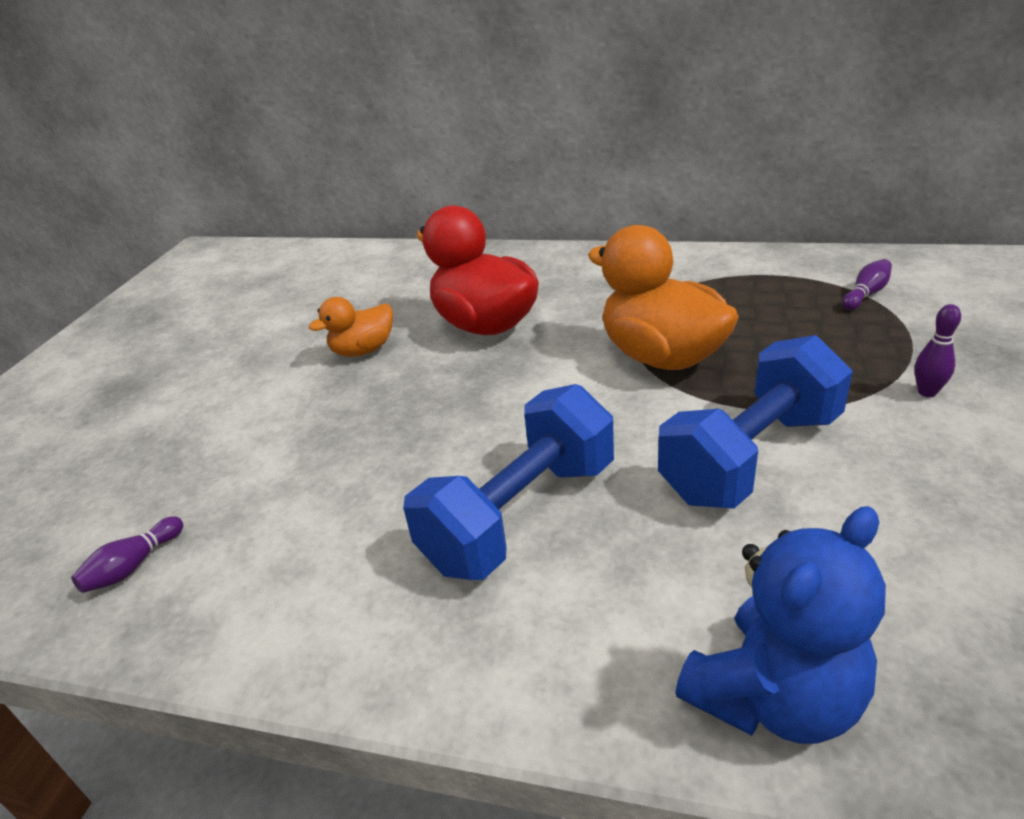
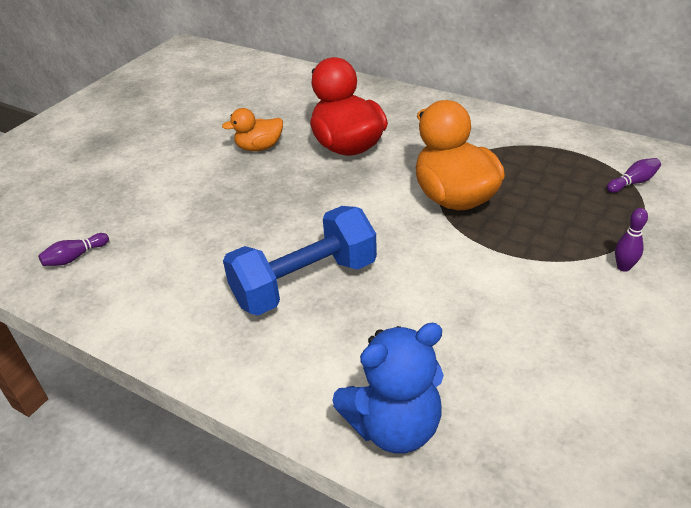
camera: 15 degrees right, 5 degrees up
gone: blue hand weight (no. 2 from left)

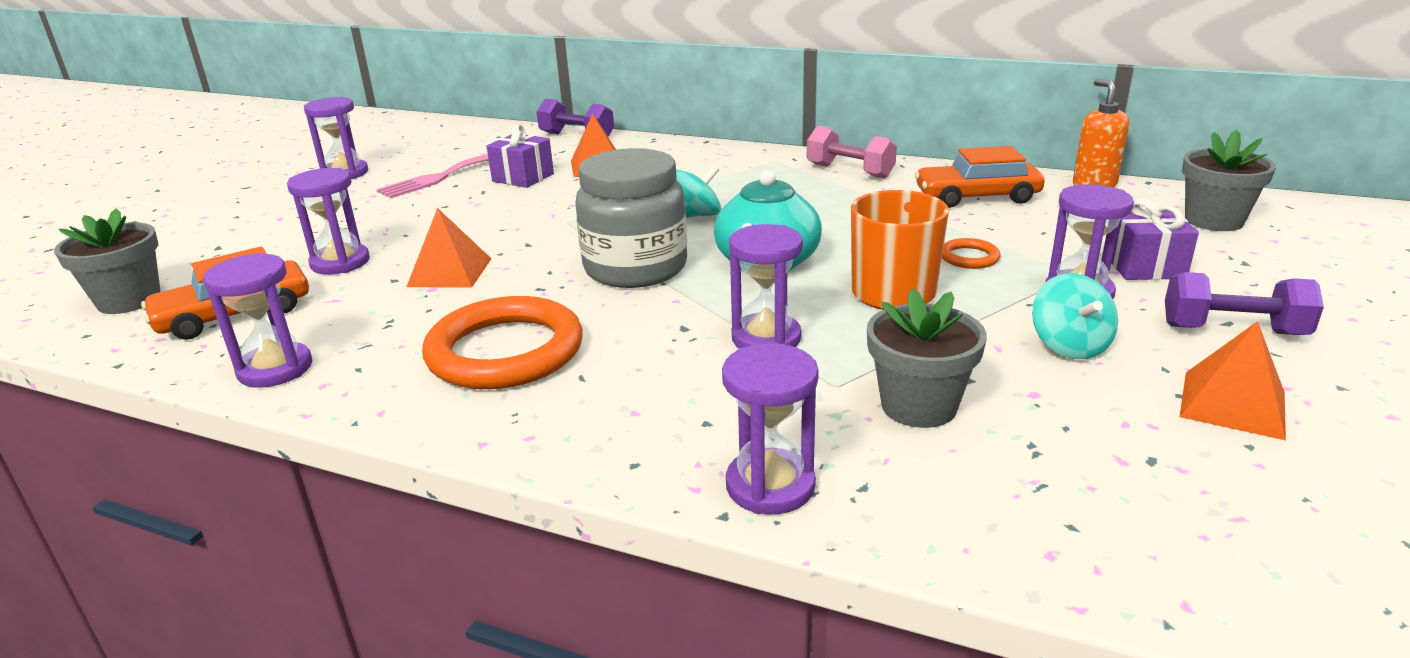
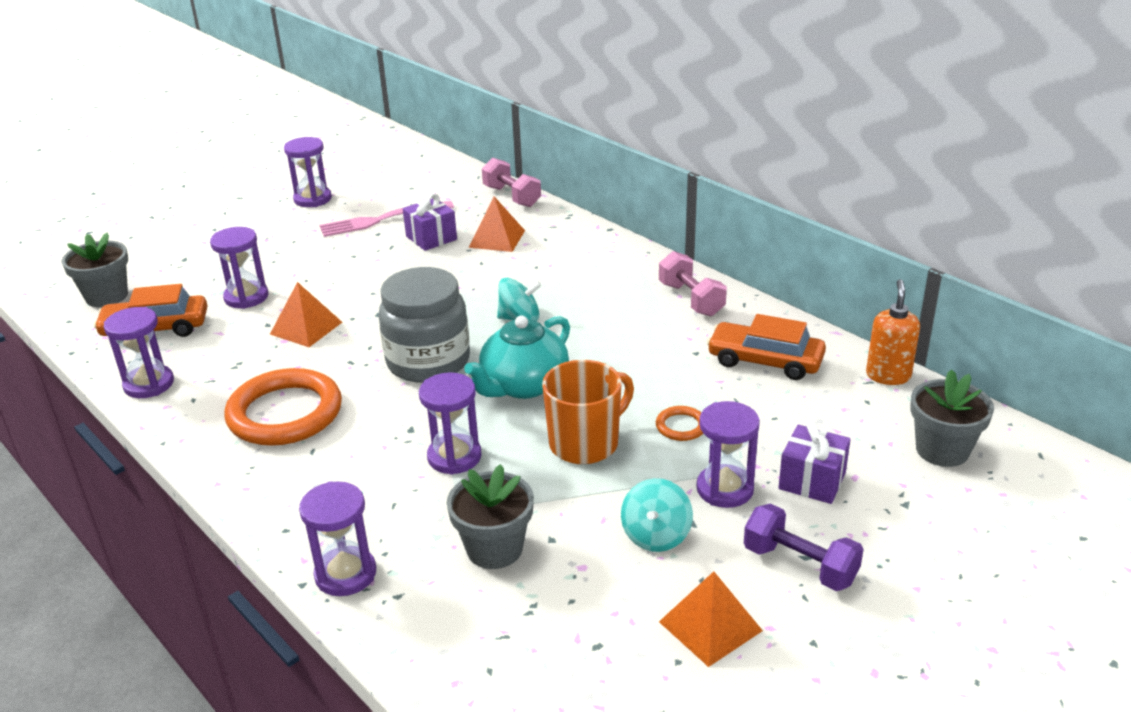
camera: 25 degrees right, 5 degrees up
repainted: purple hand weight (no. 1 from left) to rosy hand weight (no. 1 from left)

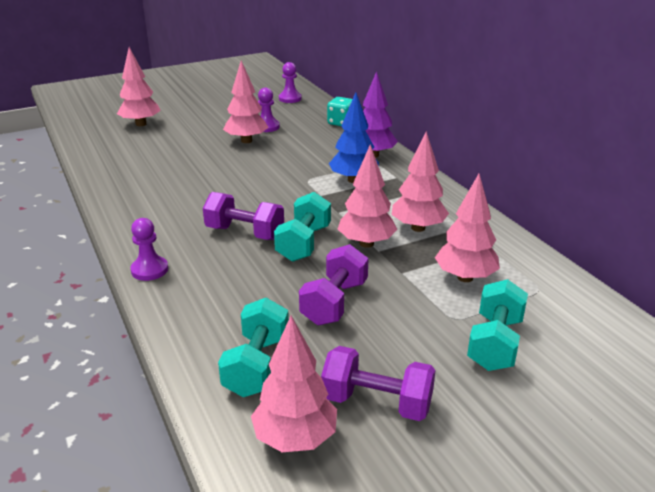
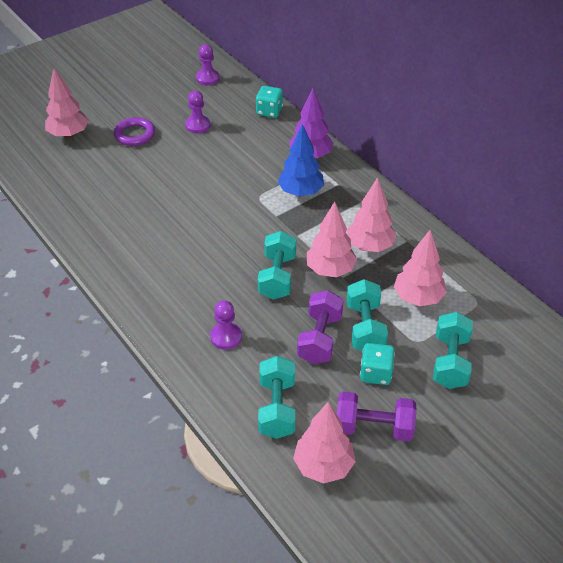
camera: 10 degrees left, 15 degrees up
gone: rosy fir tree (no. 2 from left); purple hand weight (no. 1 from left)
new: purple hoop; aqua hand weight (no. 3 from left); aqua game die (no. 2 from left)
shifted: purple pawn (no. 1 from left in the first image) to purple pawn (no. 3 from left)

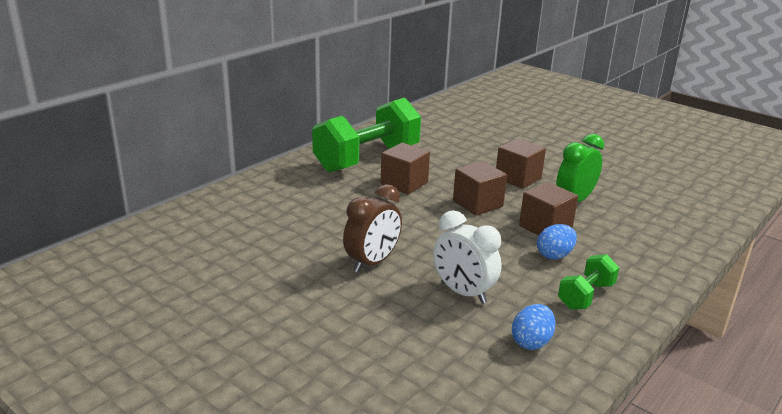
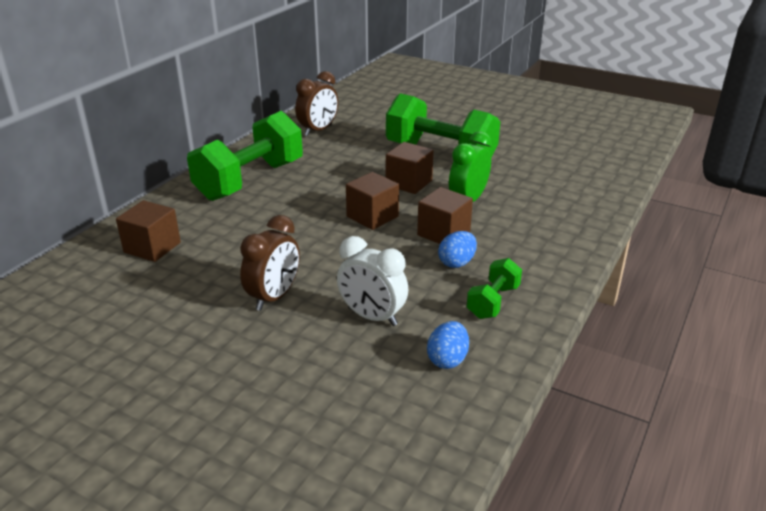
camera: 10 degrees left, 5 degrees up
new: russet alarm clock (no. 2 from left); green hand weight (no. 2 from left)
shifted: russet cube (no. 1 from left)

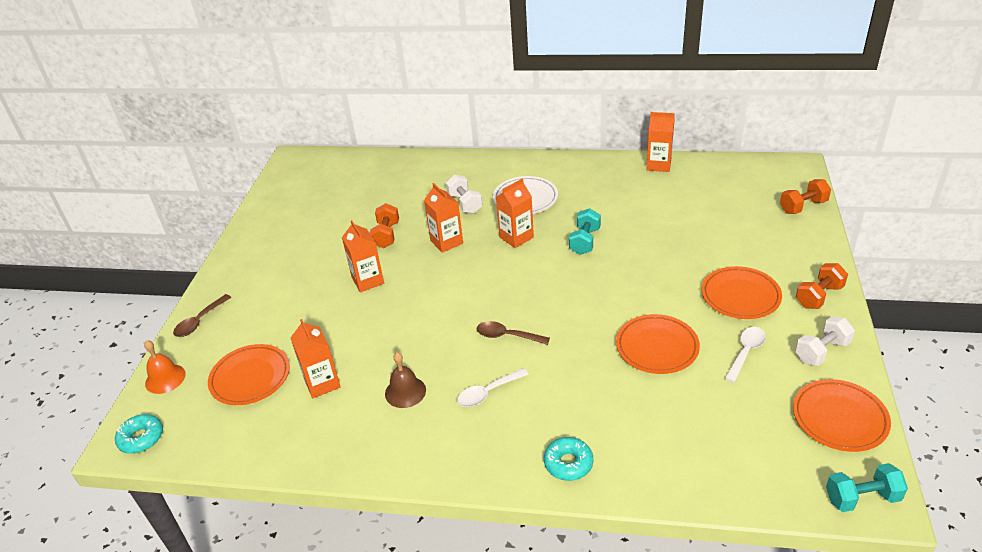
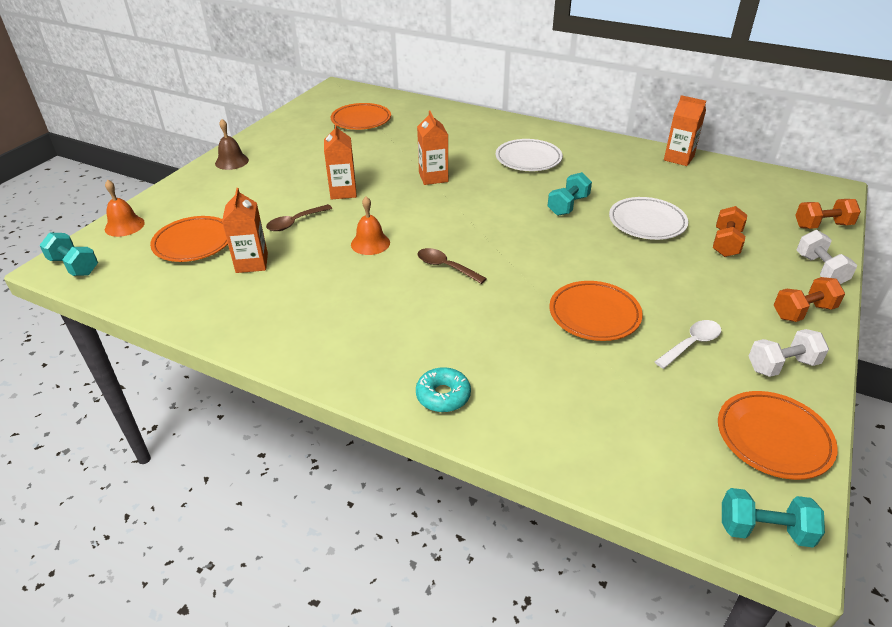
camera: 15 degrees right, 0 degrees up
gone: bright orange milk carton (no. 4 from left); white tablespoon (no. 1 from left)
new: bright orange bell (no. 2 from left); white flat dish (no. 2 from left)
shifted: white hand weight (no. 1 from left in the first image) to white hand weight (no. 2 from left); bright orange hand weight (no. 1 from left); bright orange flat dish (no. 3 from left in the first image) to bright orange flat dish (no. 2 from left); russet tablespoon (no. 1 from left); russet bell
swapped: aqua donut (no. 1 from left) to aqua hand weight (no. 1 from left)

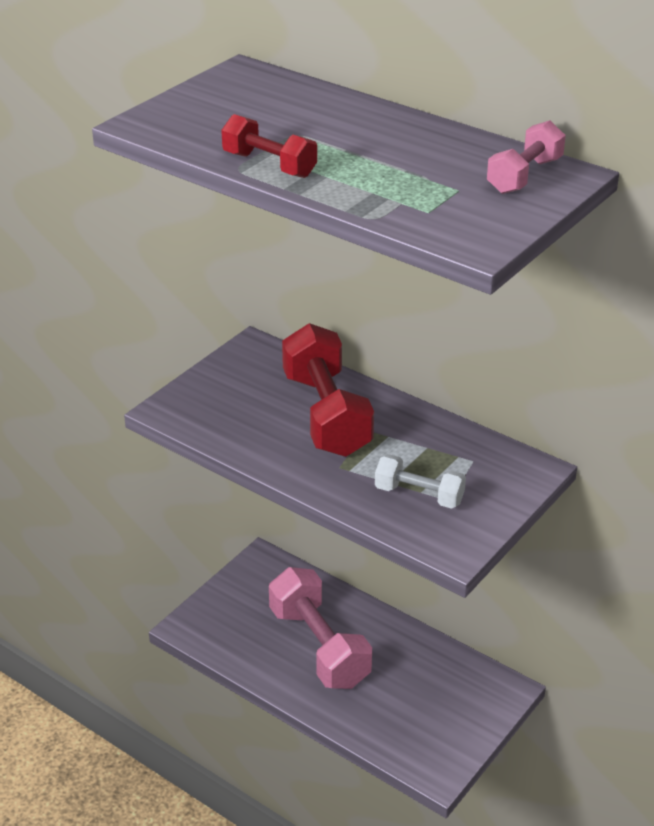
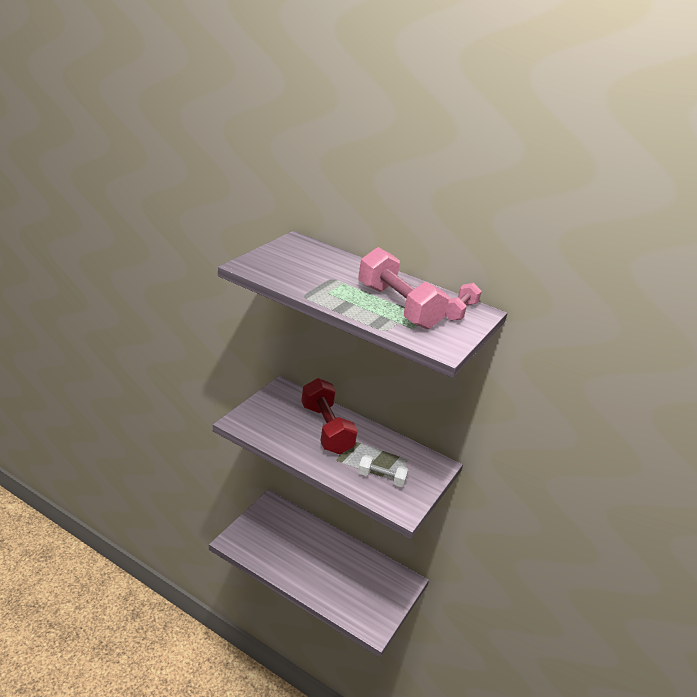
camera: 10 degrees left, 5 degrees down
gone: scarlet hand weight (no. 1 from left)
shifted: rosy hand weight (no. 1 from left)

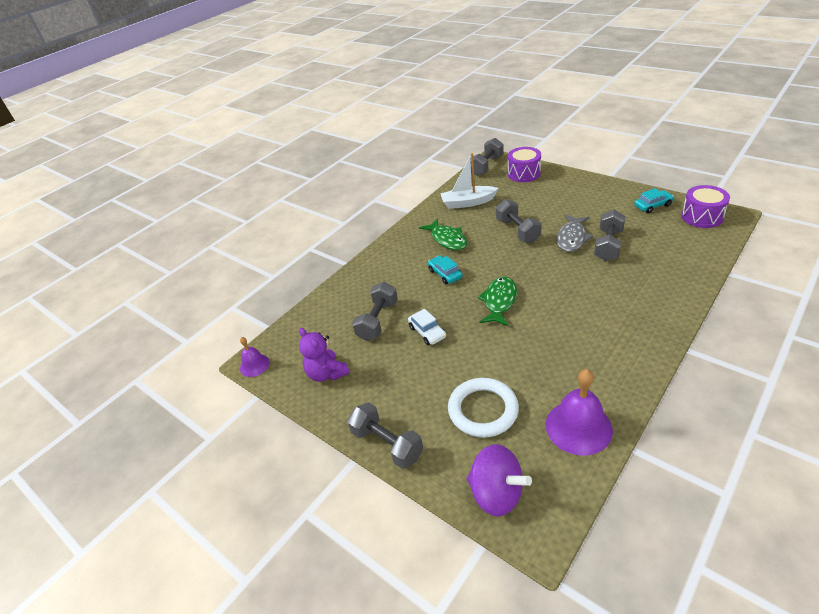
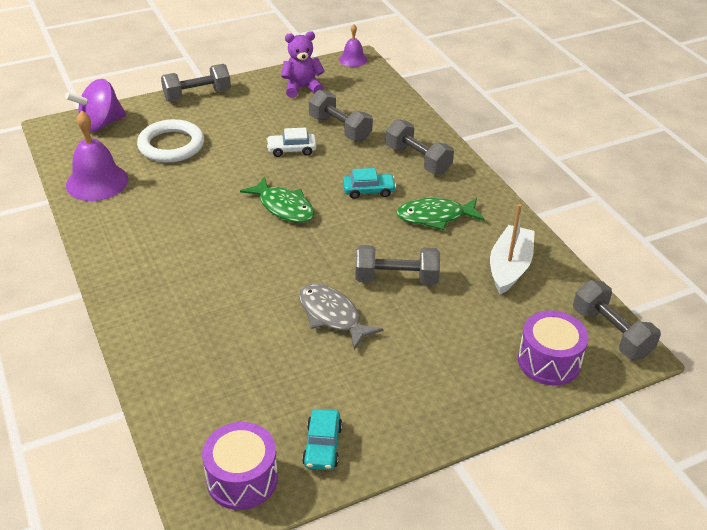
camera: 110 degrees right, 0 degrees up
shifted: gray hand weight (no. 5 from left in the first image) to gray hand weight (no. 4 from left)

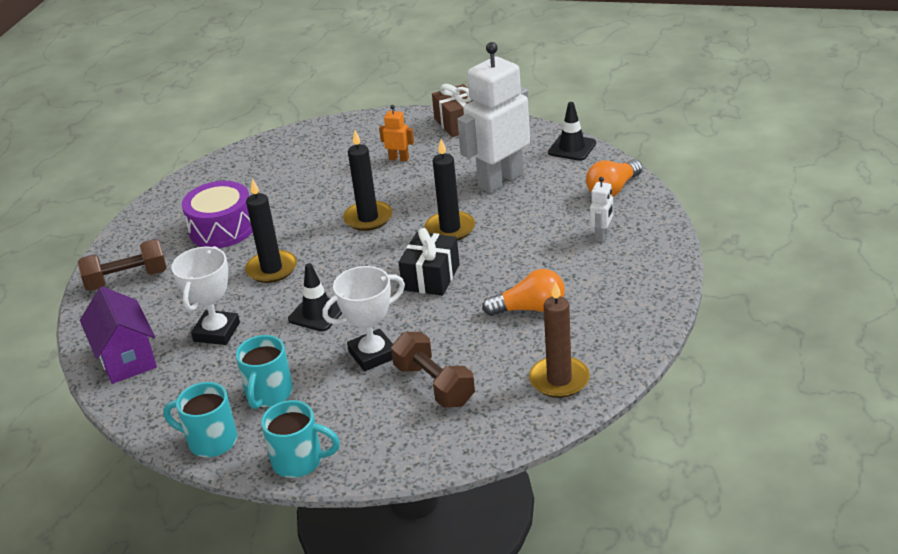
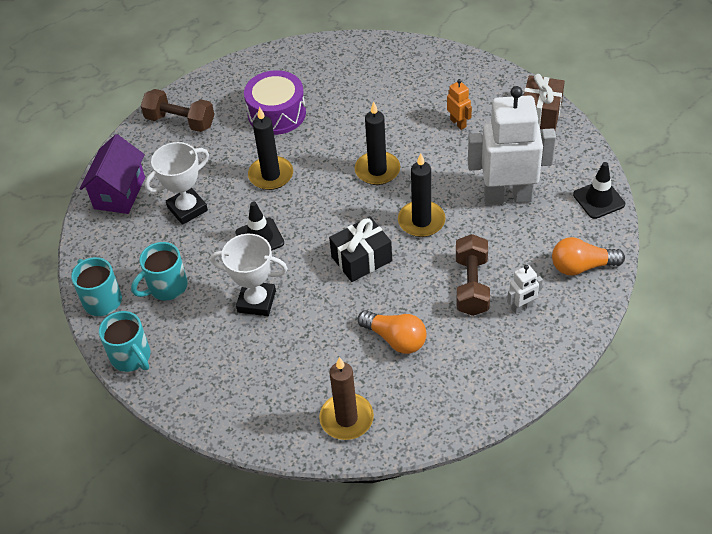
camera: 40 degrees right, 15 degrees up
shifted: russet hand weight (no. 2 from left)

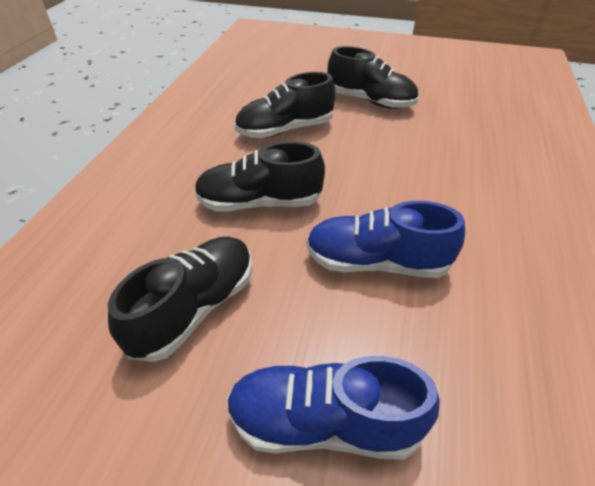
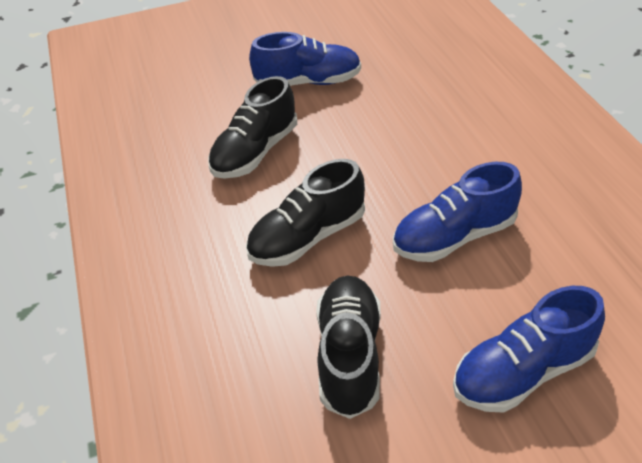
camera: 30 degrees left, 0 degrees up
repainted: ebony sneaker (no. 4 from left) to blue sneaker (no. 1 from left)

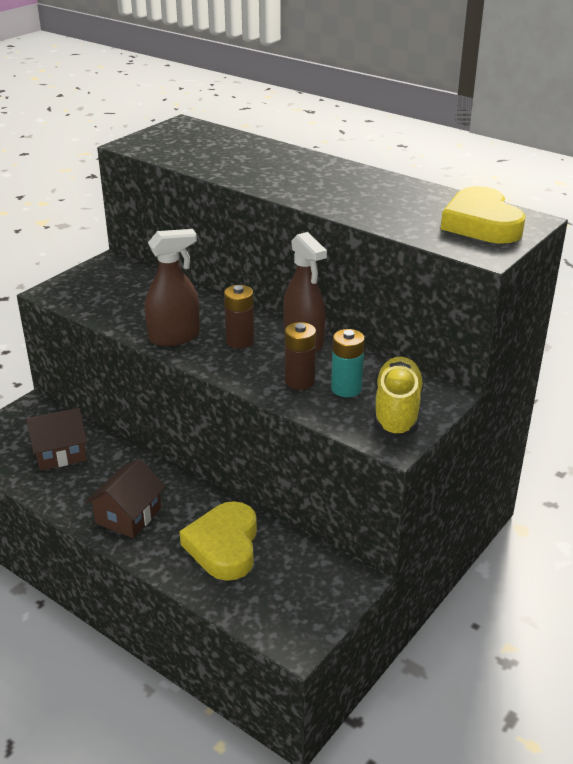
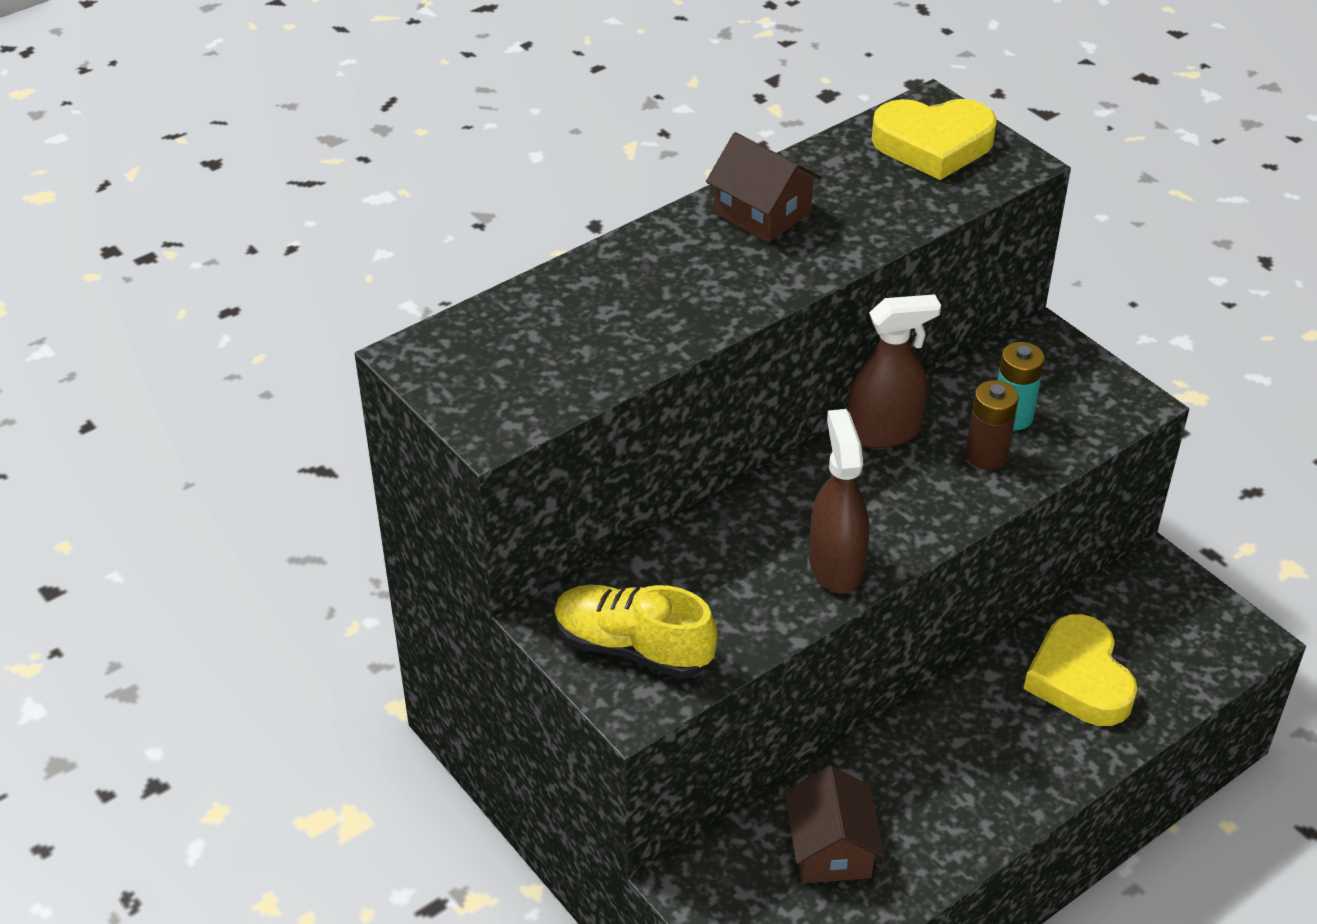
camera: 75 degrees left, 10 degrees up
gone: russet battery (no. 1 from left)
shifted: yellow sneaker; russet house (no. 2 from left in the first image) to russet house (no. 1 from left)
rotated: yellow heart shape (no. 1 from left in the first image) 60 degrees clockwise

